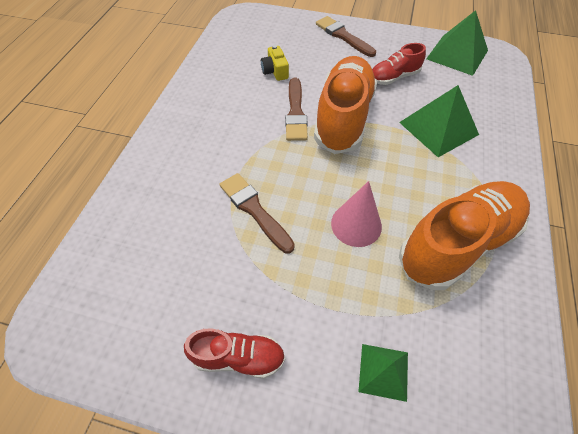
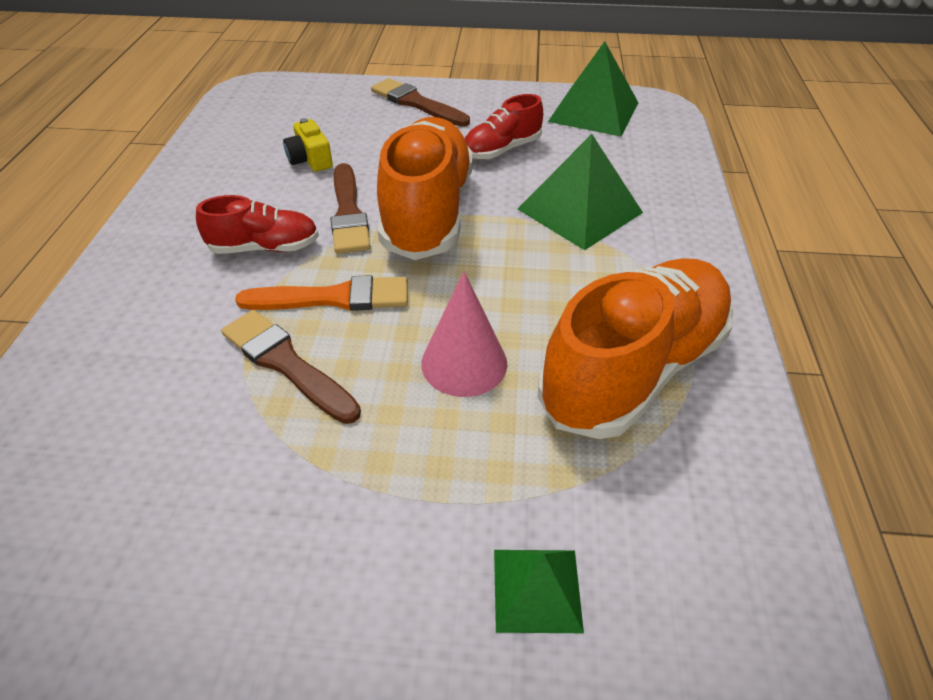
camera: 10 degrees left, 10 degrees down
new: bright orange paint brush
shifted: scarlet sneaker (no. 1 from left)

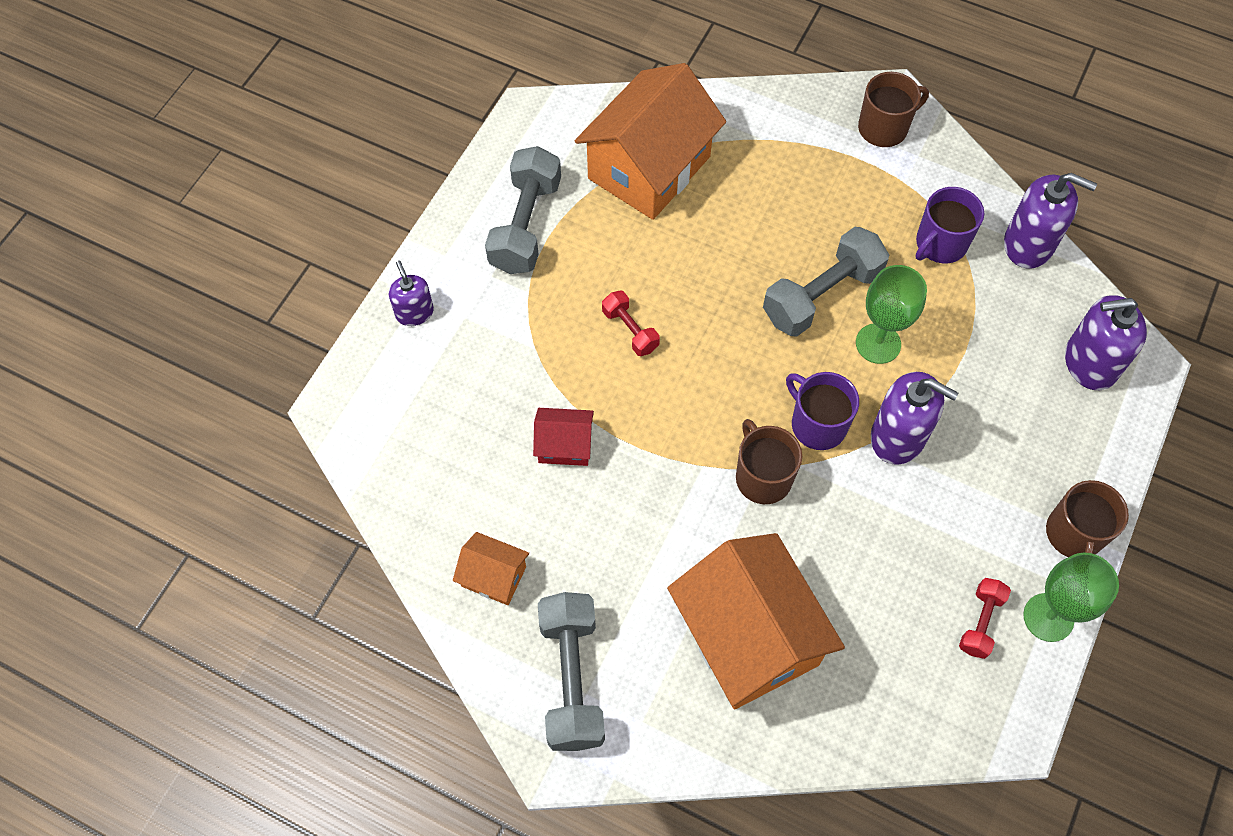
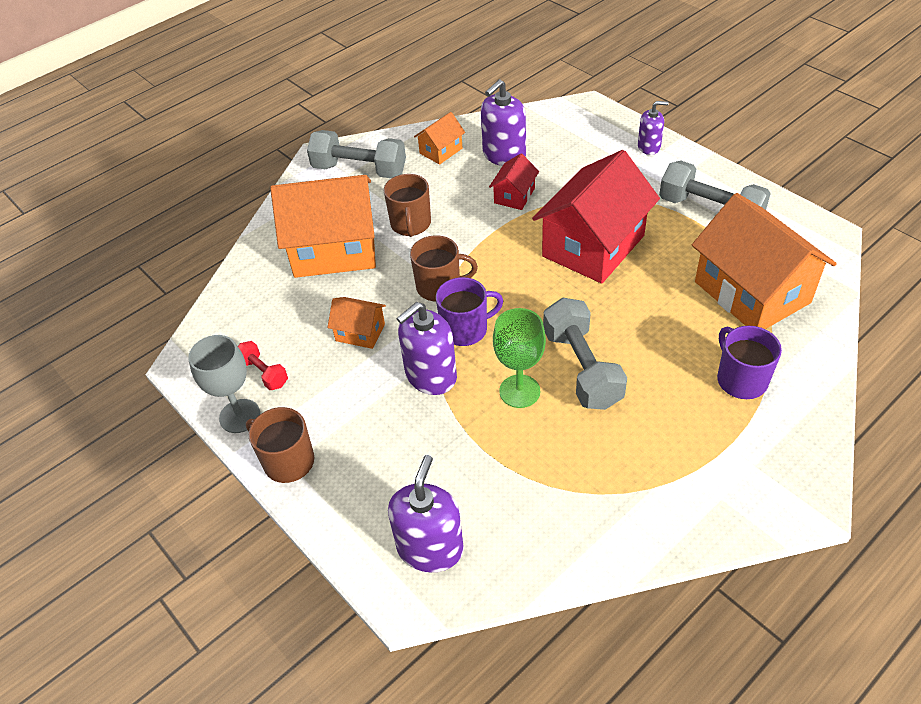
camera: 115 degrees right, 15 degrees down
new: bright orange house (no. 2 from left)
shifted: russet tea mug (no. 2 from left); purple pump bottle (no. 3 from left); purple tea mug (no. 2 from left)
swapped: scarlet hand weight (no. 1 from left) to scarlet house (no. 2 from left)
repainted: green wine glass (no. 2 from left) to gray wine glass

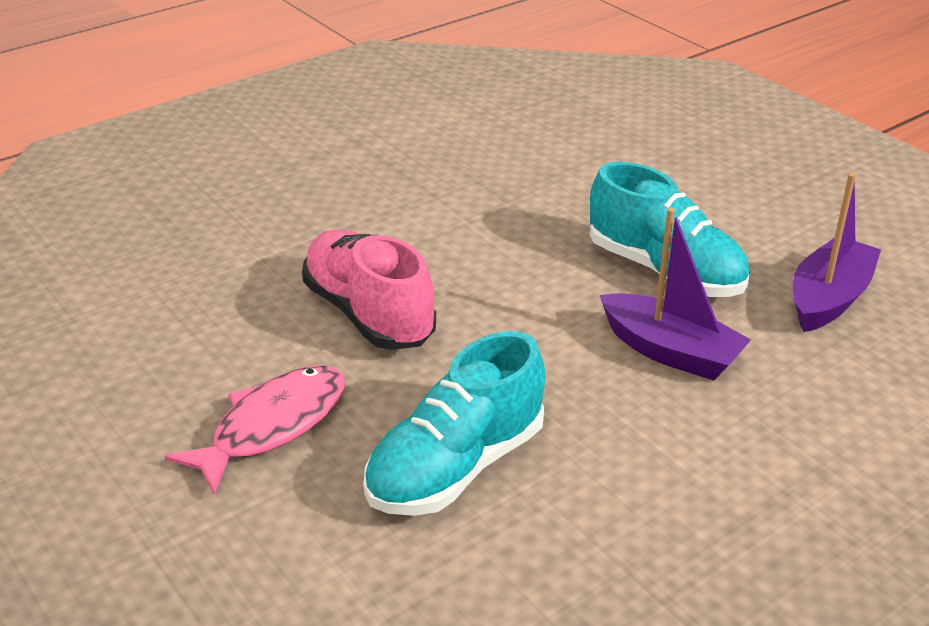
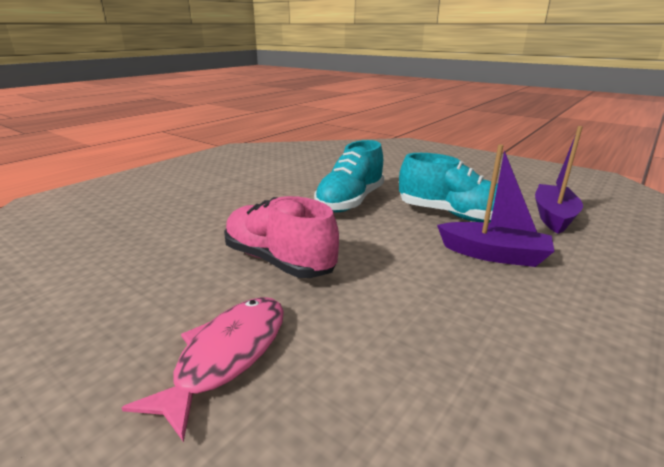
camera: 15 degrees left, 10 degrees down
shifted: aqua sneaker (no. 1 from left)

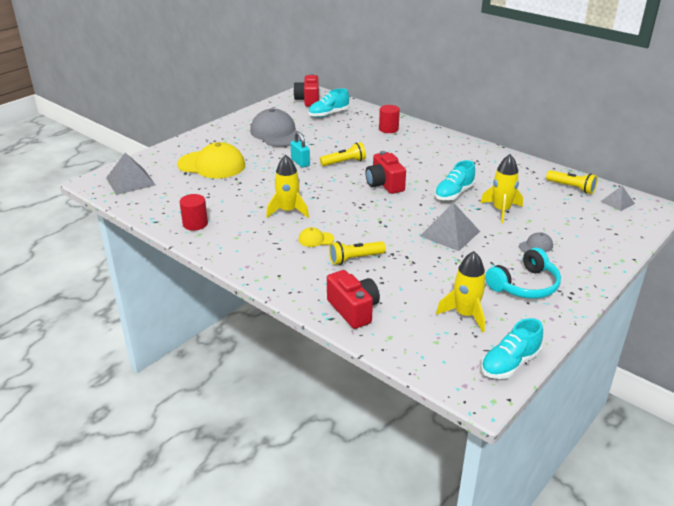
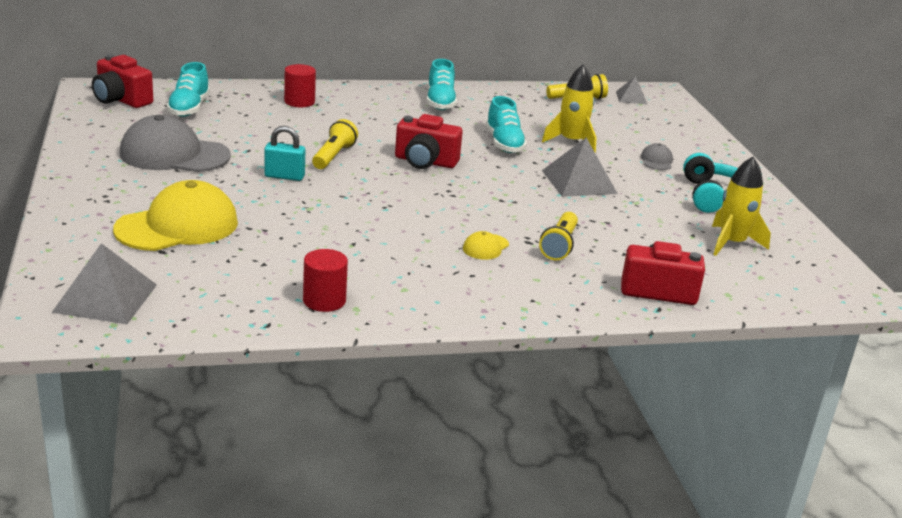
camera: 55 degrees left, 5 degrees down
gone: yellow toy rocket (no. 1 from left)
shifted: aqua sneaker (no. 3 from left in the first image) to aqua sneaker (no. 2 from left)

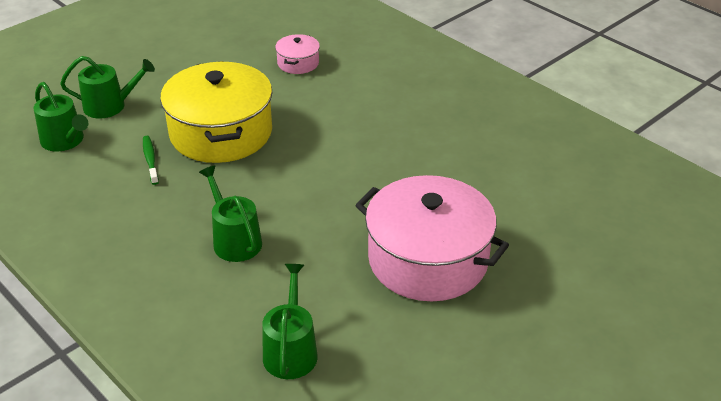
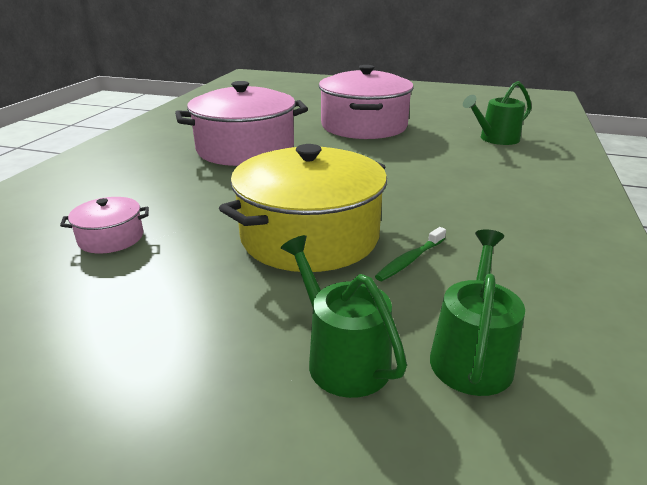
camera: 120 degrees left, 10 degrees down
gone: green watering can (no. 3 from left)
new: rosy stockpot (no. 2 from left)

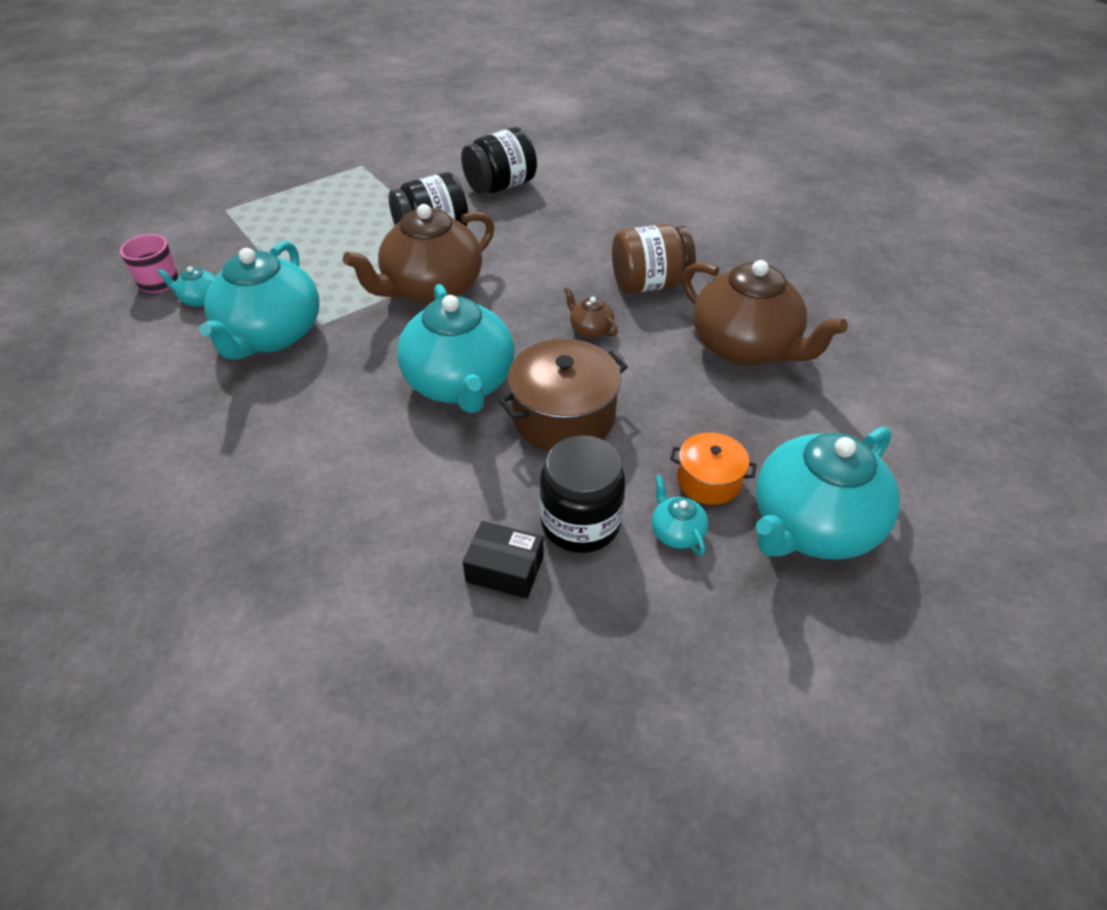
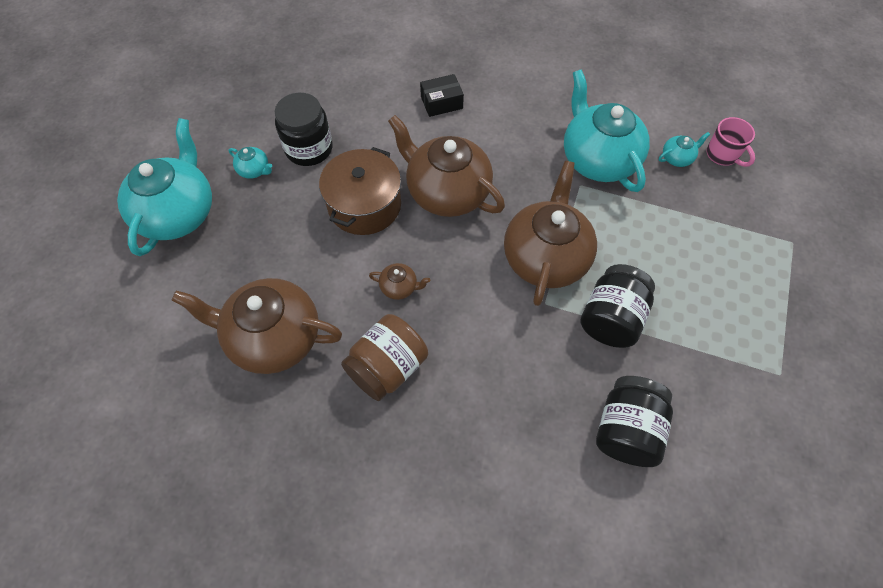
camera: 145 degrees right, 15 degrees up
gone: bright orange stockpot
shifted: ebony package
repainted: aqua teapot (no. 3 from left) to russet teapot (no. 3 from left)

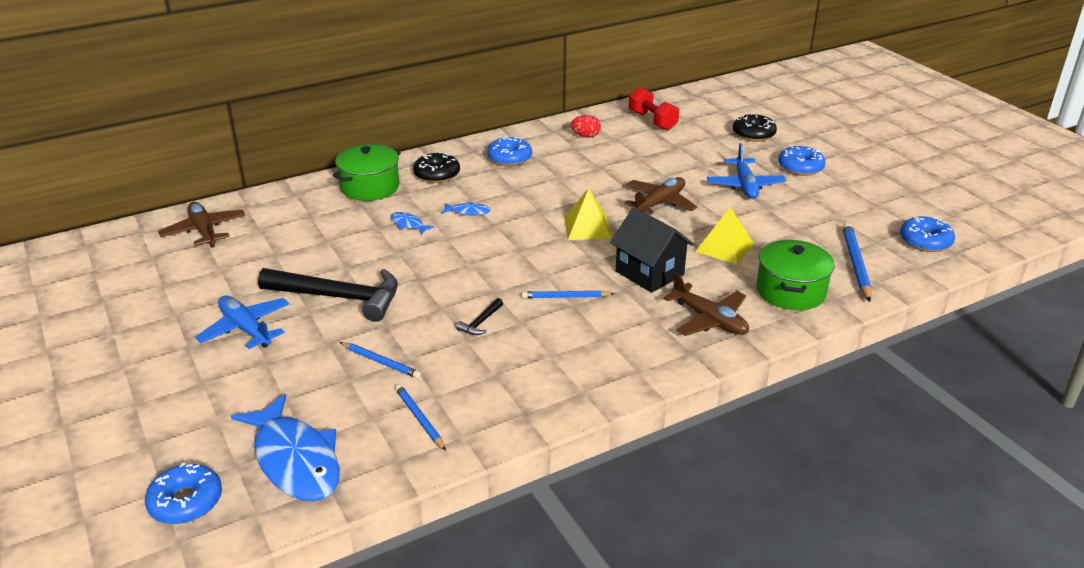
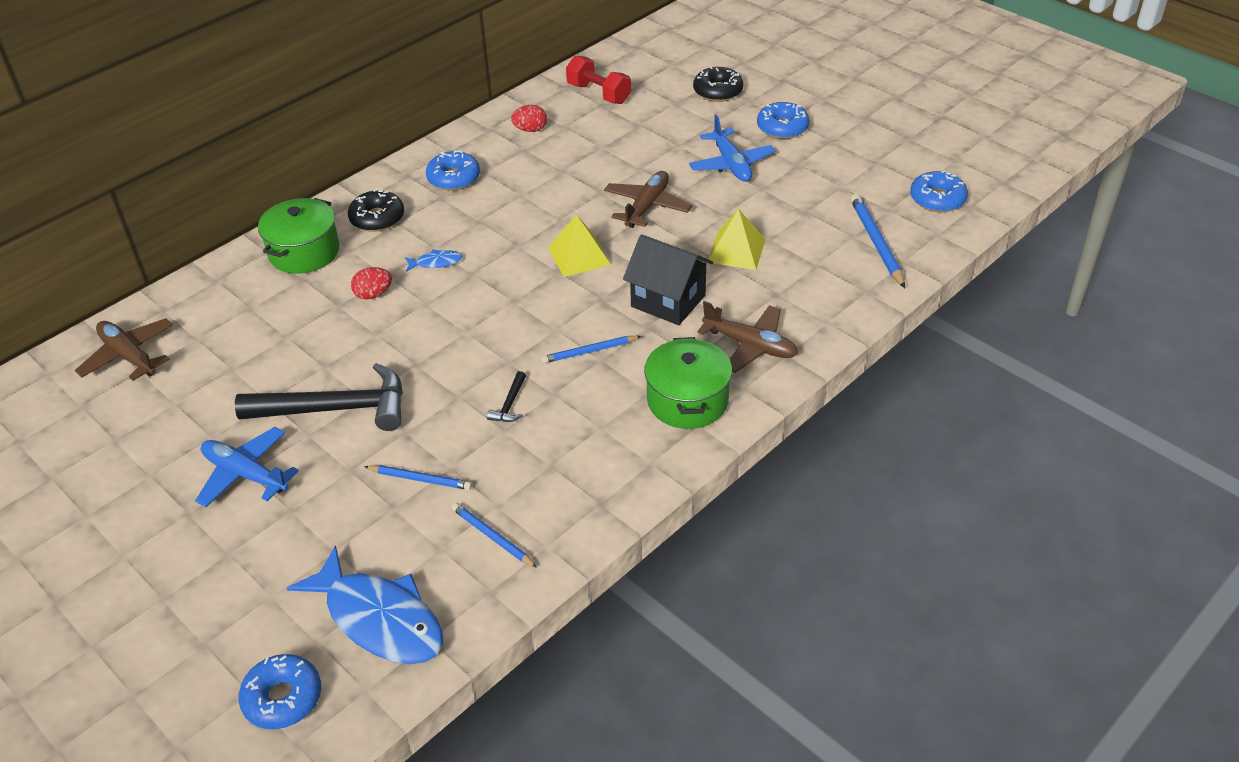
camera: 15 degrees left, 10 degrees up
shifted: green stockpot (no. 2 from left)
swapped: blue fish figure (no. 2 from left) to scarlet egg shape (no. 1 from left)

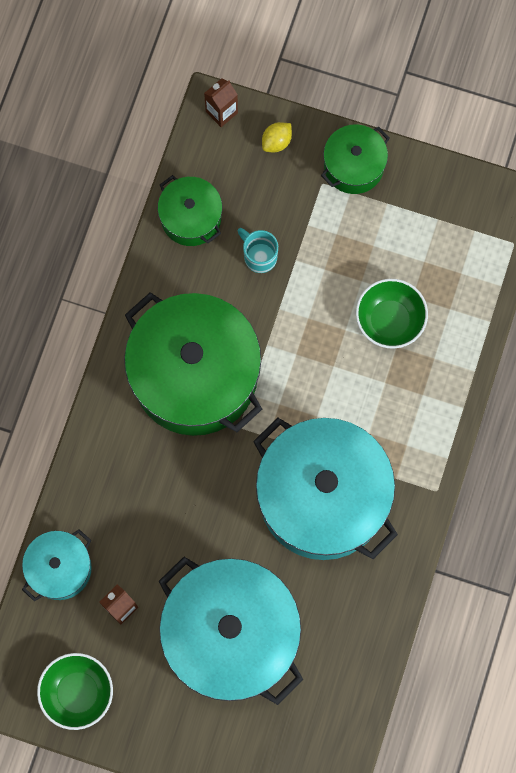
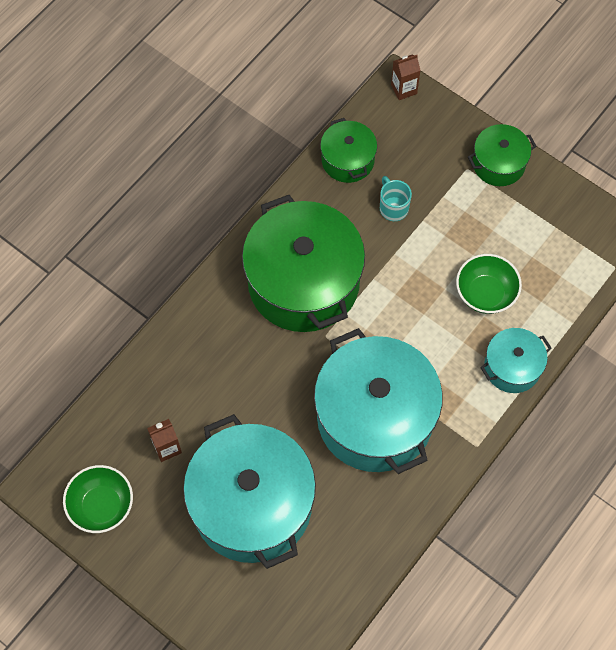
camera: 20 degrees right, 10 degrees down
gone: yellow toy lemon
shifted: aqua stockpot (no. 1 from left in the first image) to aqua stockpot (no. 3 from left)

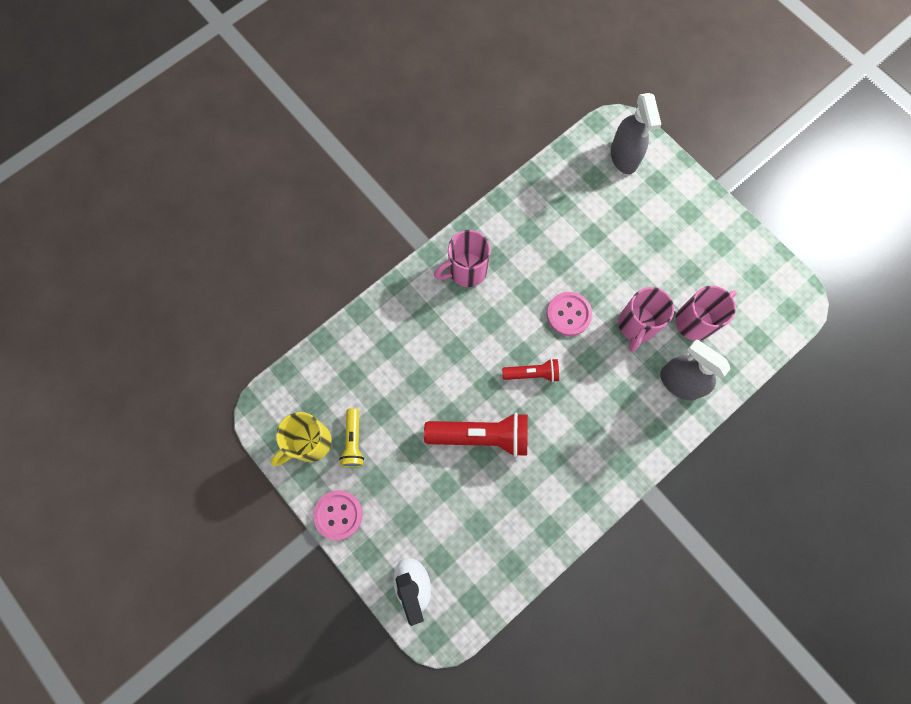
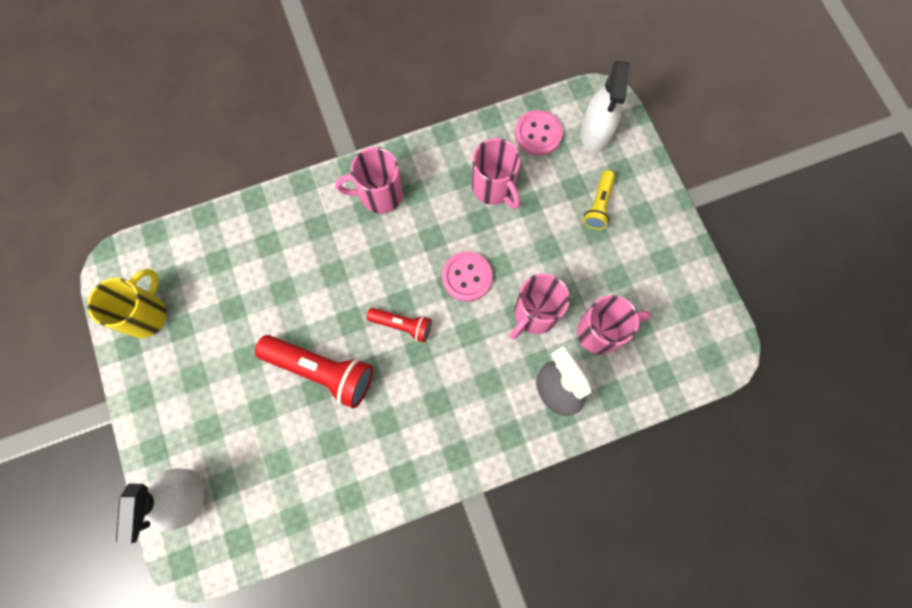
camera: 20 degrees right, 0 degrees up
new: rosy tea mug (no. 2 from left)
shifted: yellow pocket torch; rosy sewing button (no. 1 from left in the first image) to rosy sewing button (no. 2 from left)
repainted: gray spray bottle (no. 1 from left) to white spray bottle (no. 2 from left)
rotated: yellow tea mug 135 degrees clockwise

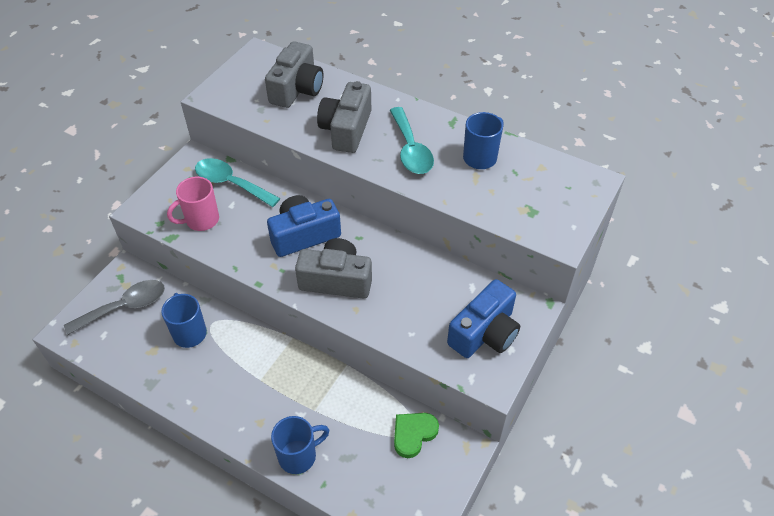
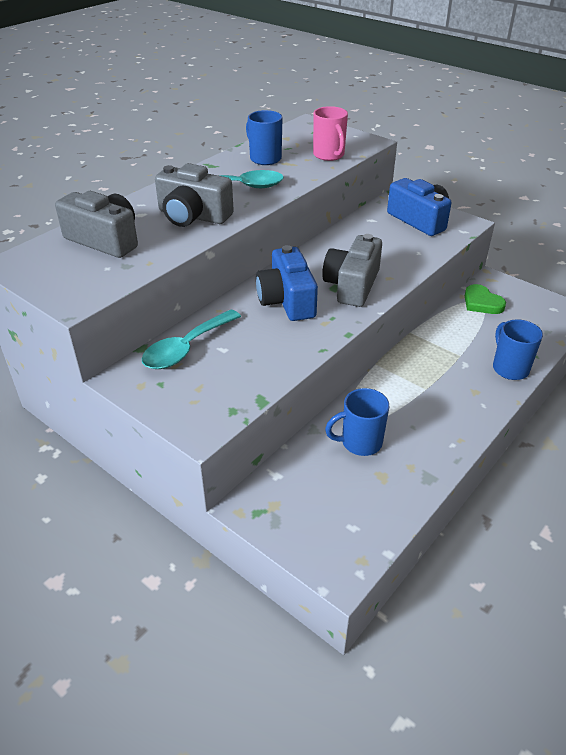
camera: 80 degrees left, 10 degrees down
gone: gray tablespoon
shifted: rosy tea mug

